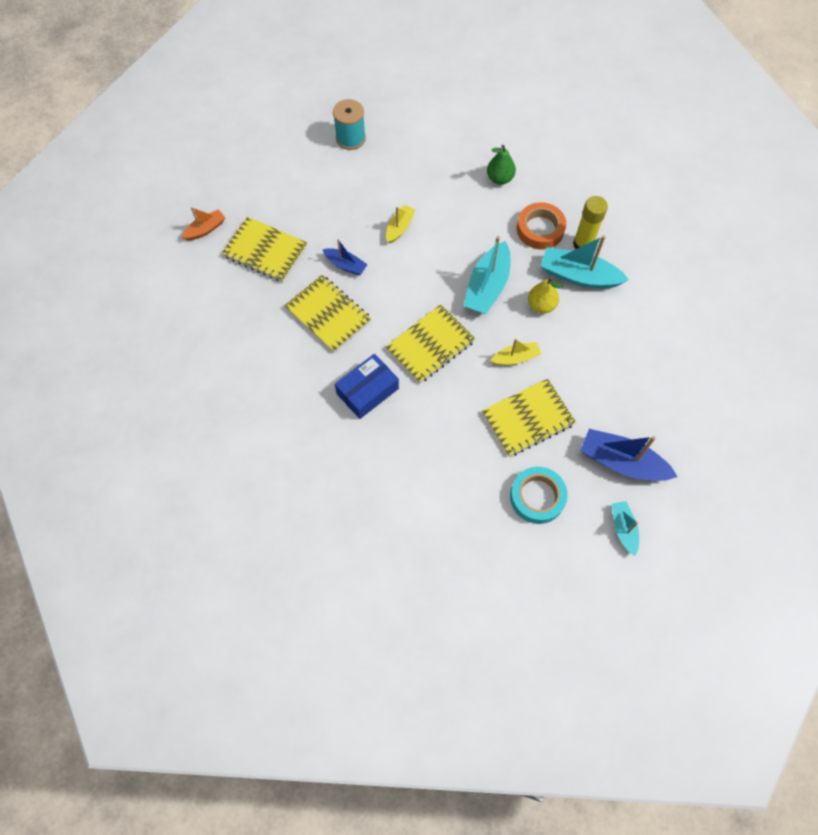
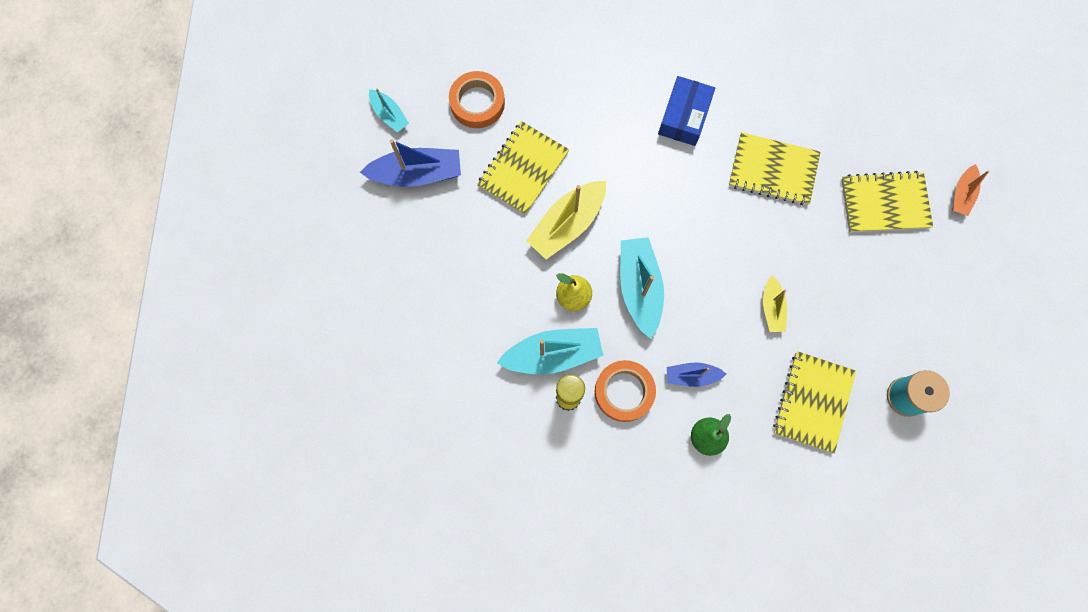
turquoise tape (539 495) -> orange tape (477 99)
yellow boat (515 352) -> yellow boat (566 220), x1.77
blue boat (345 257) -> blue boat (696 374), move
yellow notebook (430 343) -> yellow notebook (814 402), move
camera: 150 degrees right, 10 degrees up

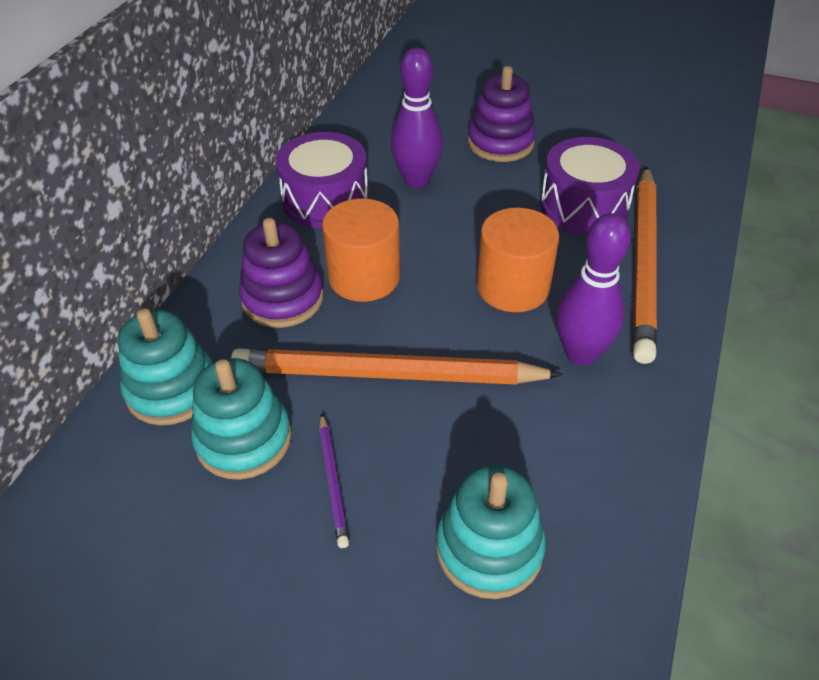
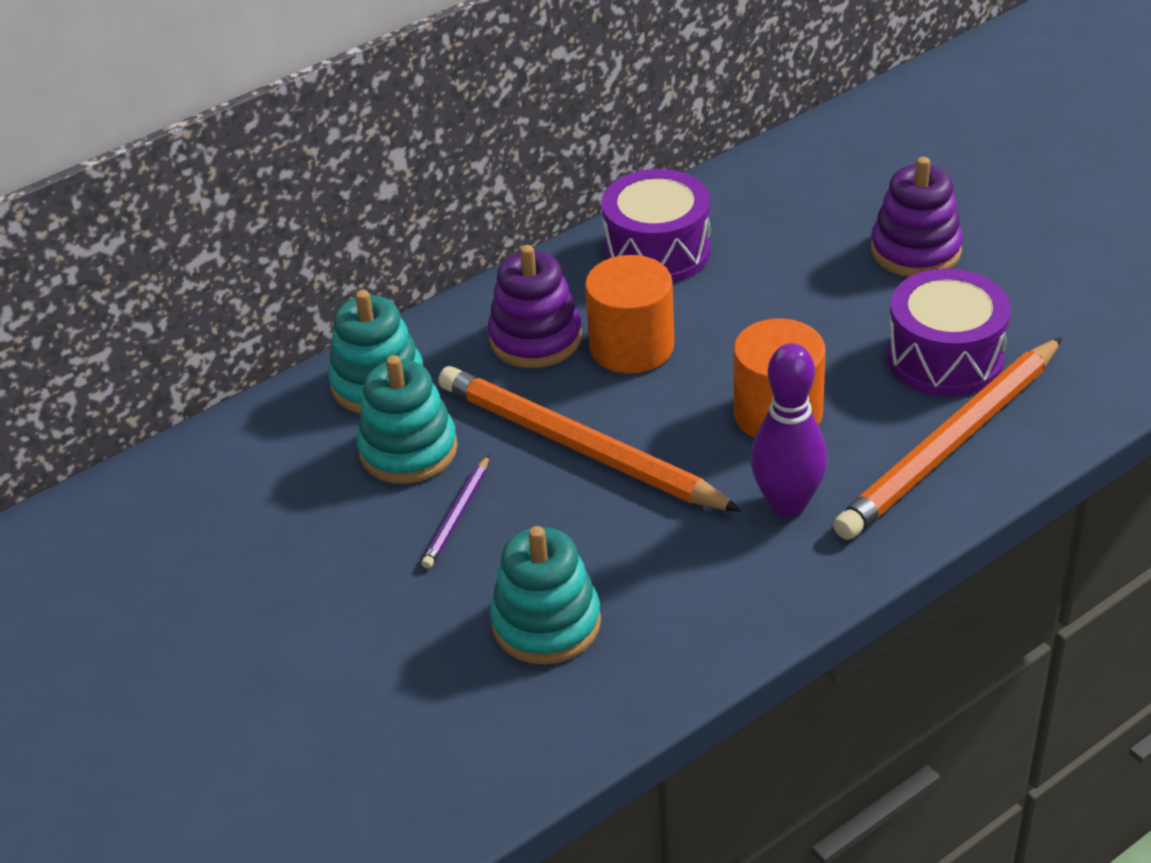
purple bowling pin (417 117) -> none
camera: 35 degrees right, 5 degrees down

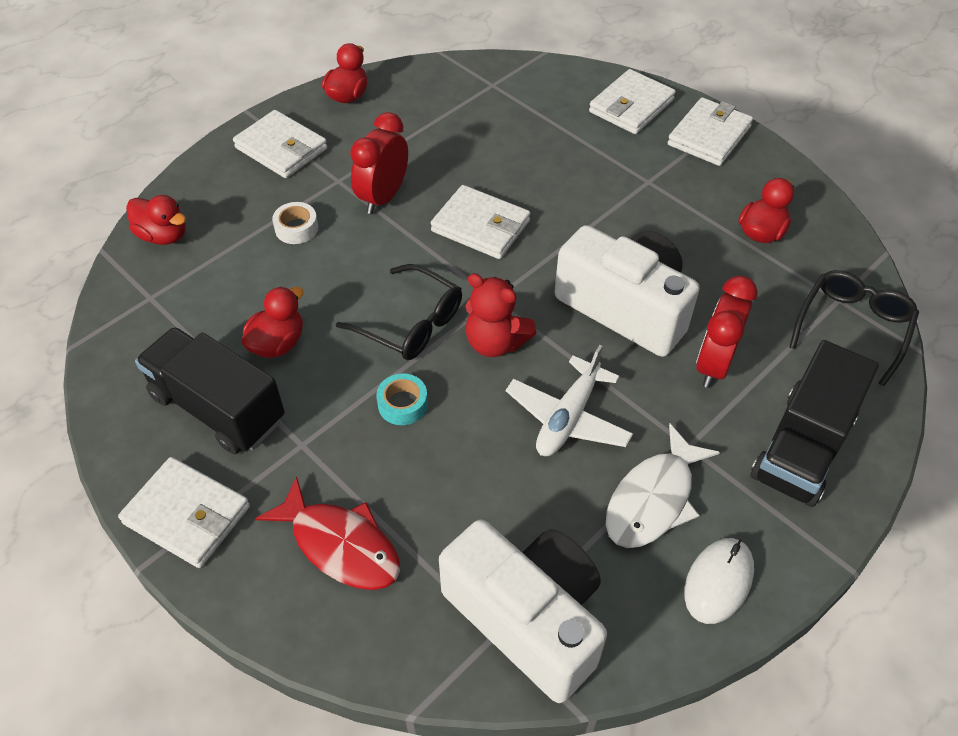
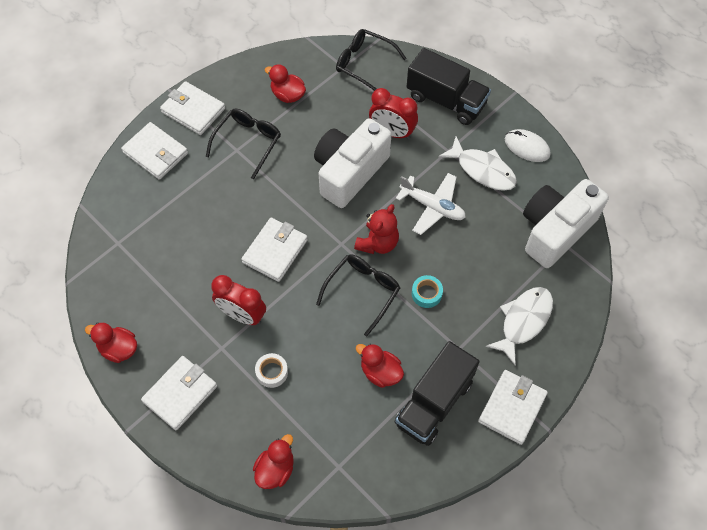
none -> black glasses (243 144)
red fish (327 533) -> white fish (519 326)
camera: 90 degrees left, 10 degrees up

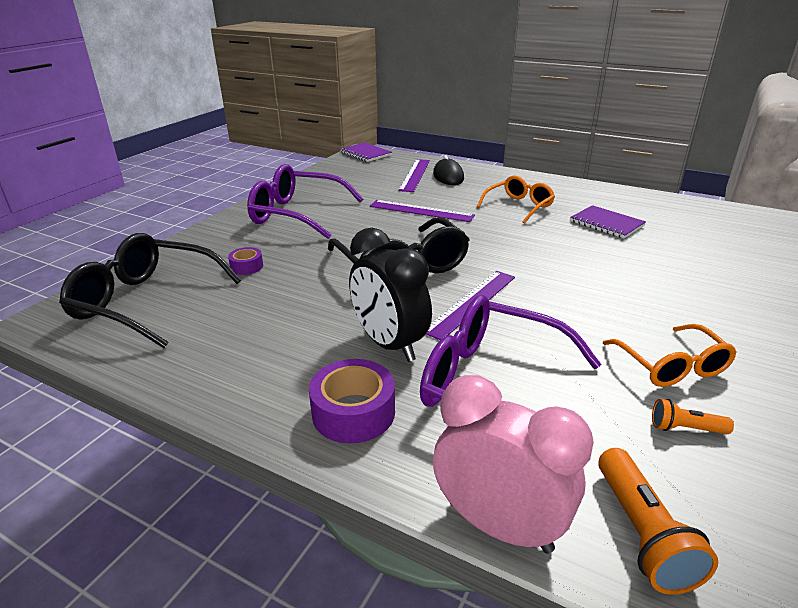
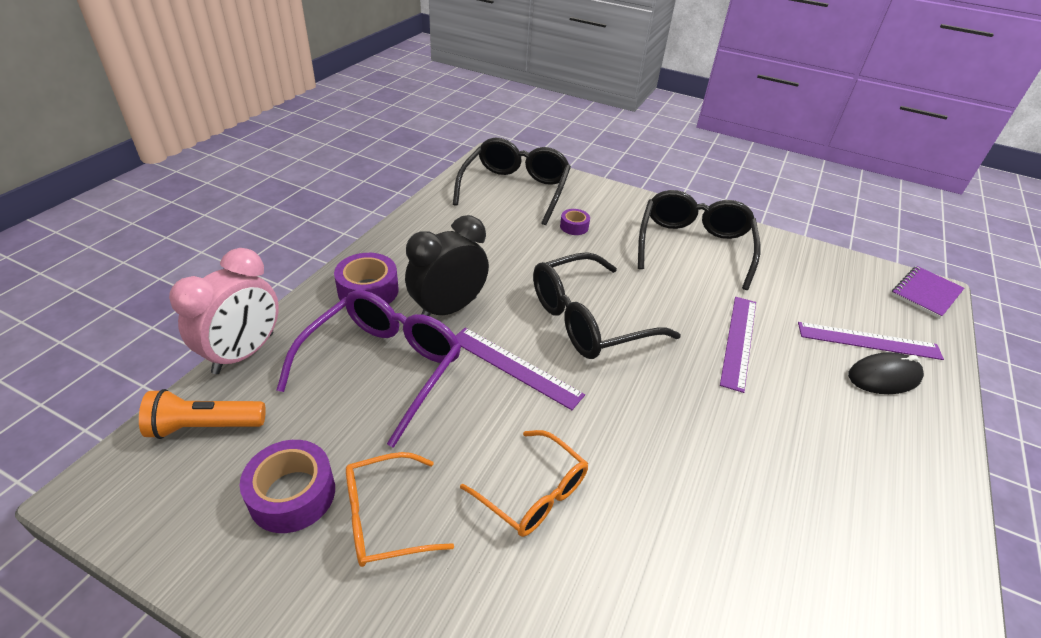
orange flashlight (693 416) -> purple tape (287 486)
orange glasses (516 200) -> orange glasses (524 483), move
purple glasses (305 201) -> black glasses (699 240)
purple notebook (608 221) -> none
camera: 85 degrees right, 10 degrees up

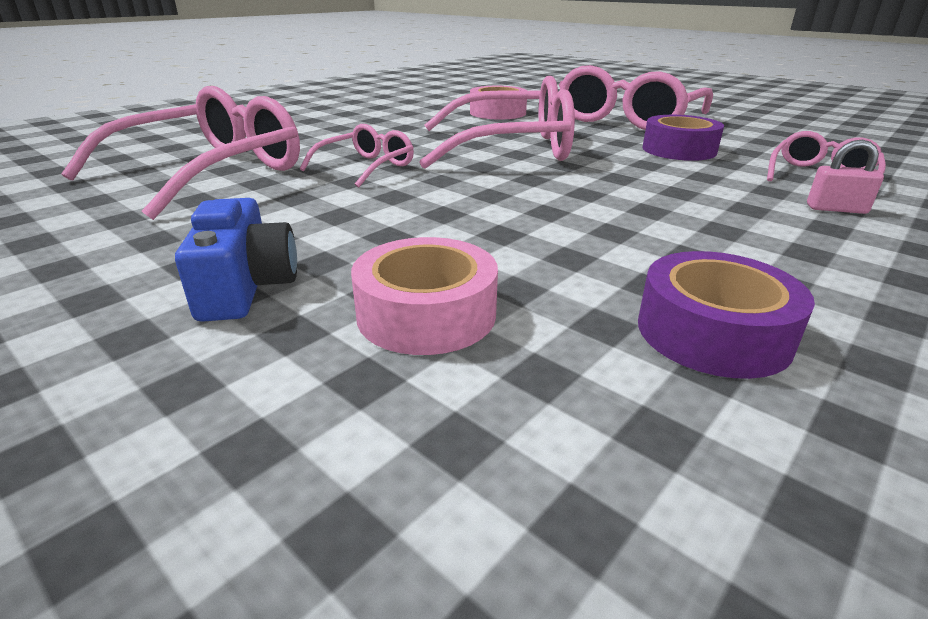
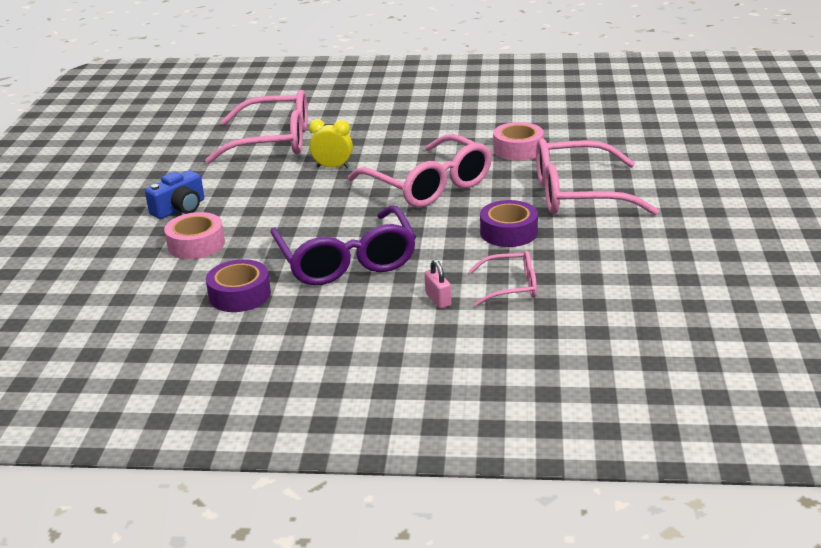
none -> purple glasses (343 245)
pink glasses (357 155) -> yellow clock (331 143)
camera: 55 degrees right, 0 degrees up

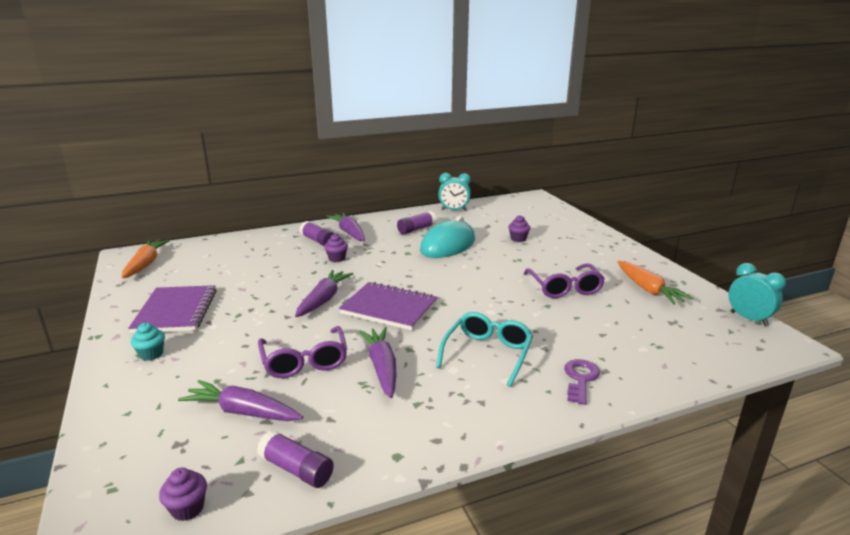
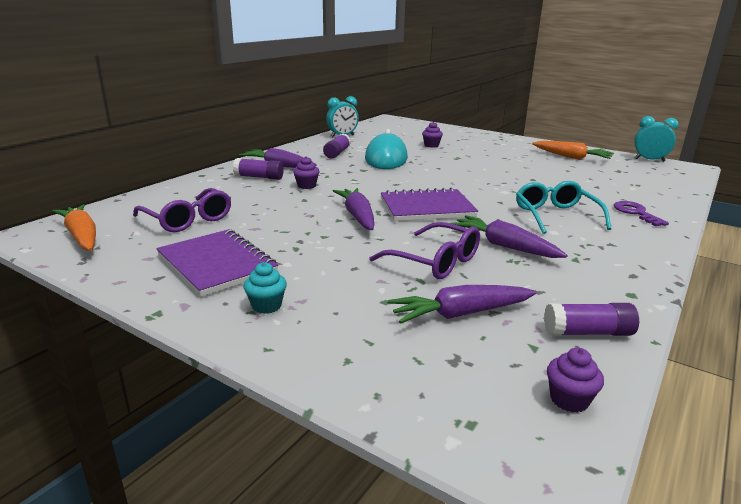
purple glasses (564 281) -> purple glasses (182 210), move
camera: 35 degrees left, 0 degrees up

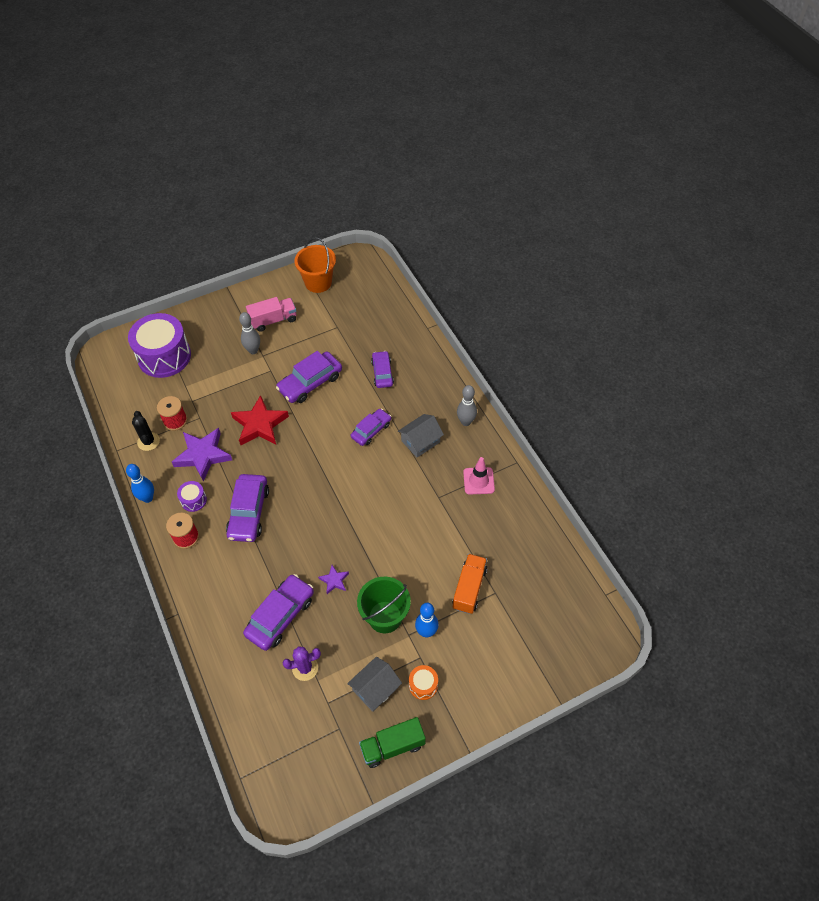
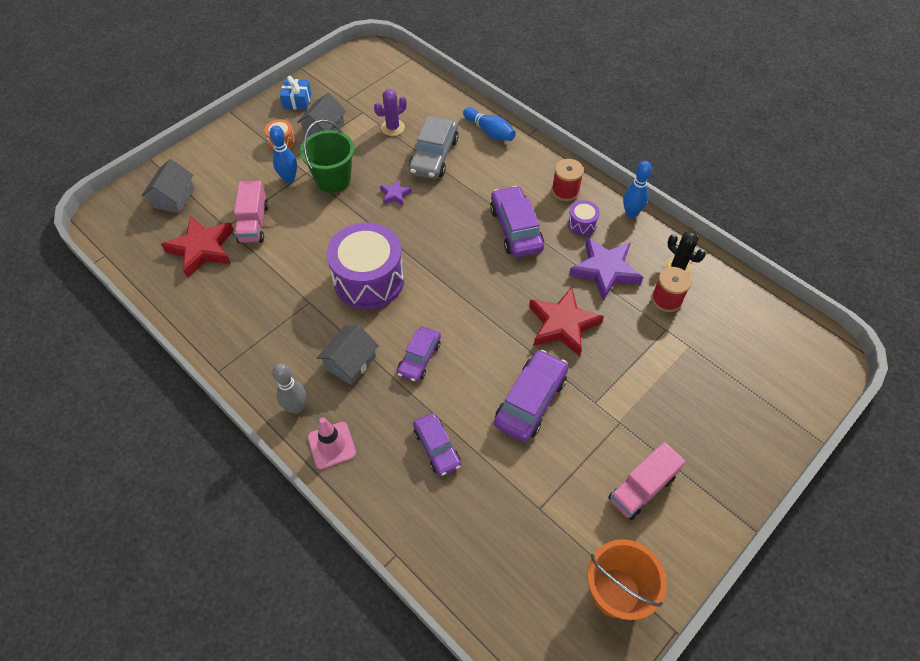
none -> grey house (168 186)
none -> red star (197 246)
orange truck (469 584) -> pink truck (251 211)
green truck (392 742) -> blue gift (296 93)
pink traffic cone (479 475) -> pink traffic cone (332 443), move
purple drum (159 345) -> purple drum (365 266), move
purple car (278 612) -> grey car (433 147)
none -> blue bowling pin (489 124)
grey bowling pin (249 333) -> none
camera: 160 degrees right, 0 degrees up

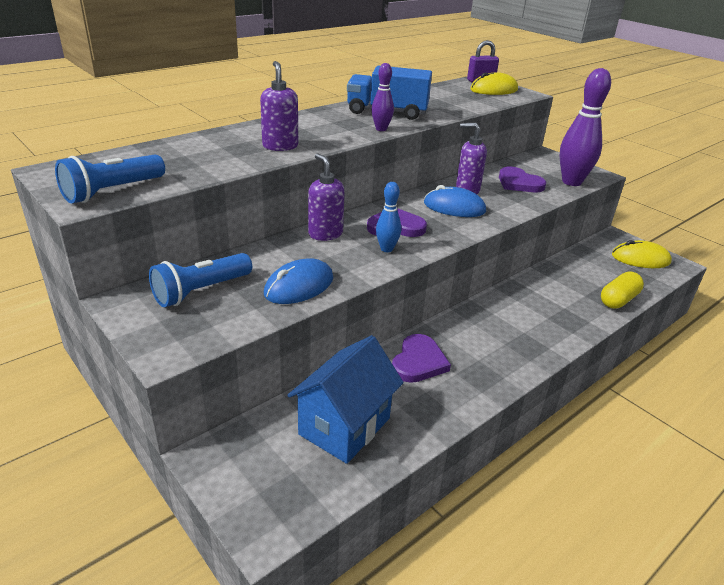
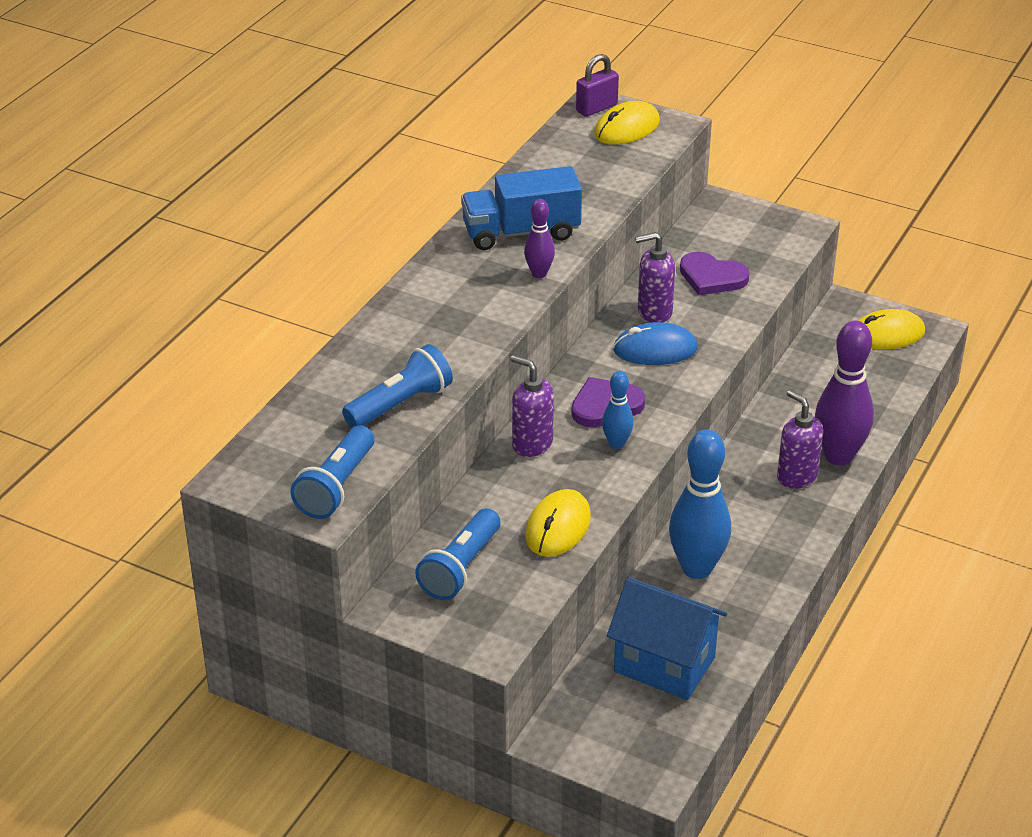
none -> blue flashlight (397 386)
blue mouse (299 281) -> yellow mouse (558 523)
blue house (345 399) -> blue house (667 638), 75 degrees counterclockwise
purple heart (421 358) -> blue bowling pin (700 504)
purple soap dispenser (279 106) -> purple soap dispenser (800 439), move
purple bowling pin (585 127) -> purple bowling pin (844 393), move
yellow capsule (622 290) -> none
camera: 20 degrees left, 5 degrees up

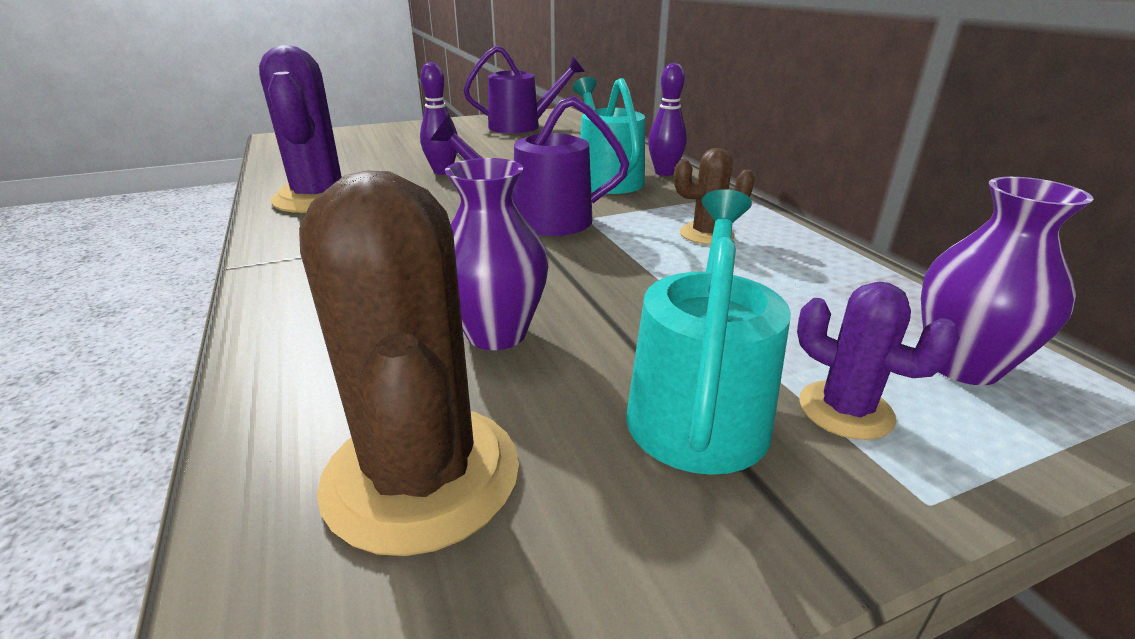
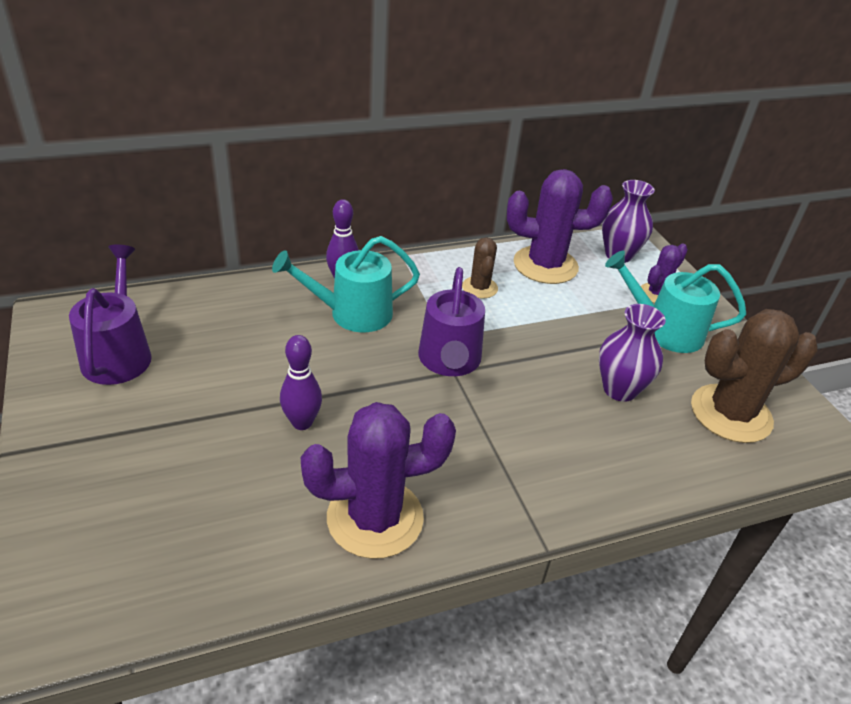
none -> purple cactus (560 226)
camera: 90 degrees left, 10 degrees up

